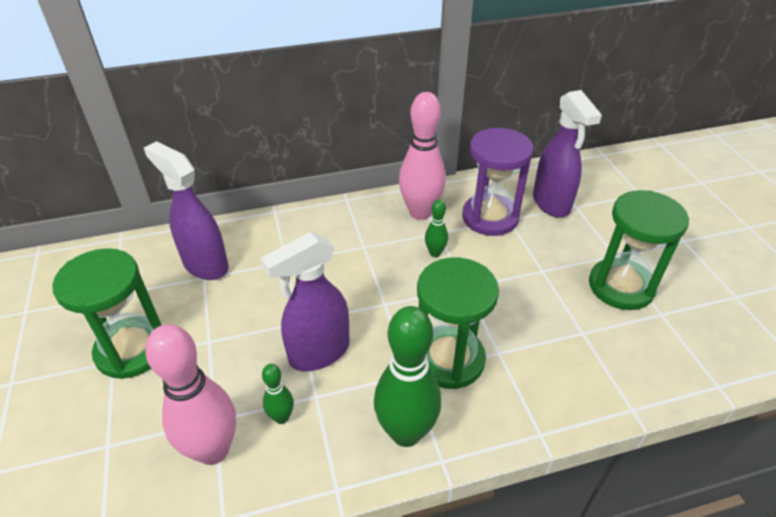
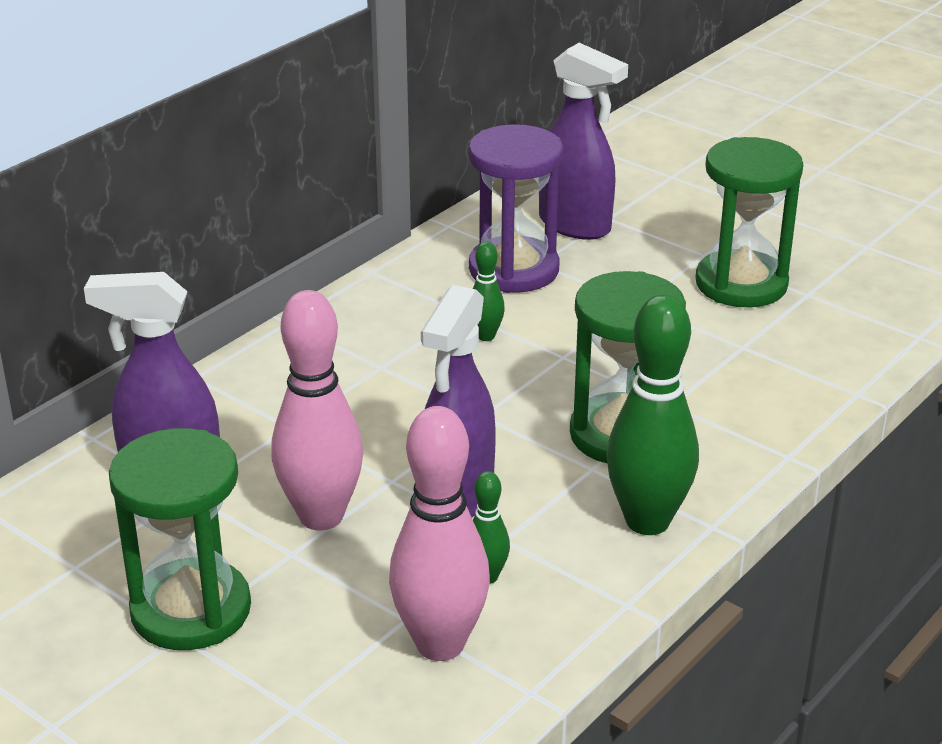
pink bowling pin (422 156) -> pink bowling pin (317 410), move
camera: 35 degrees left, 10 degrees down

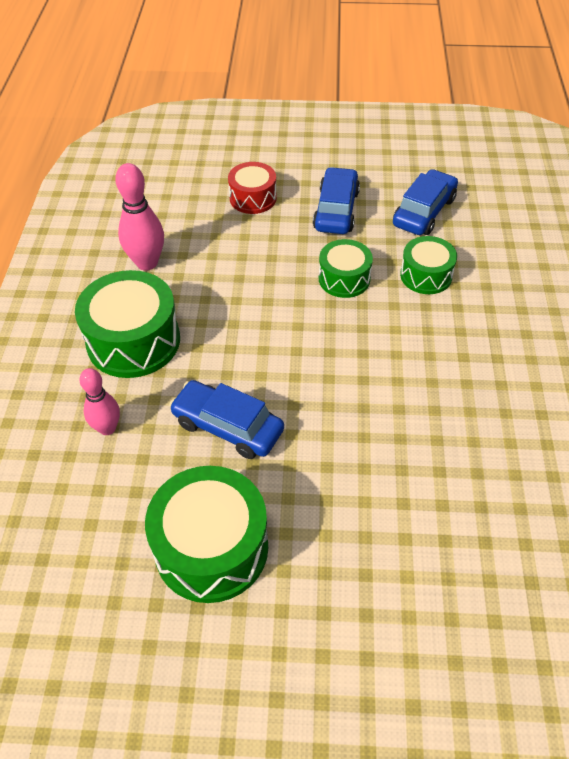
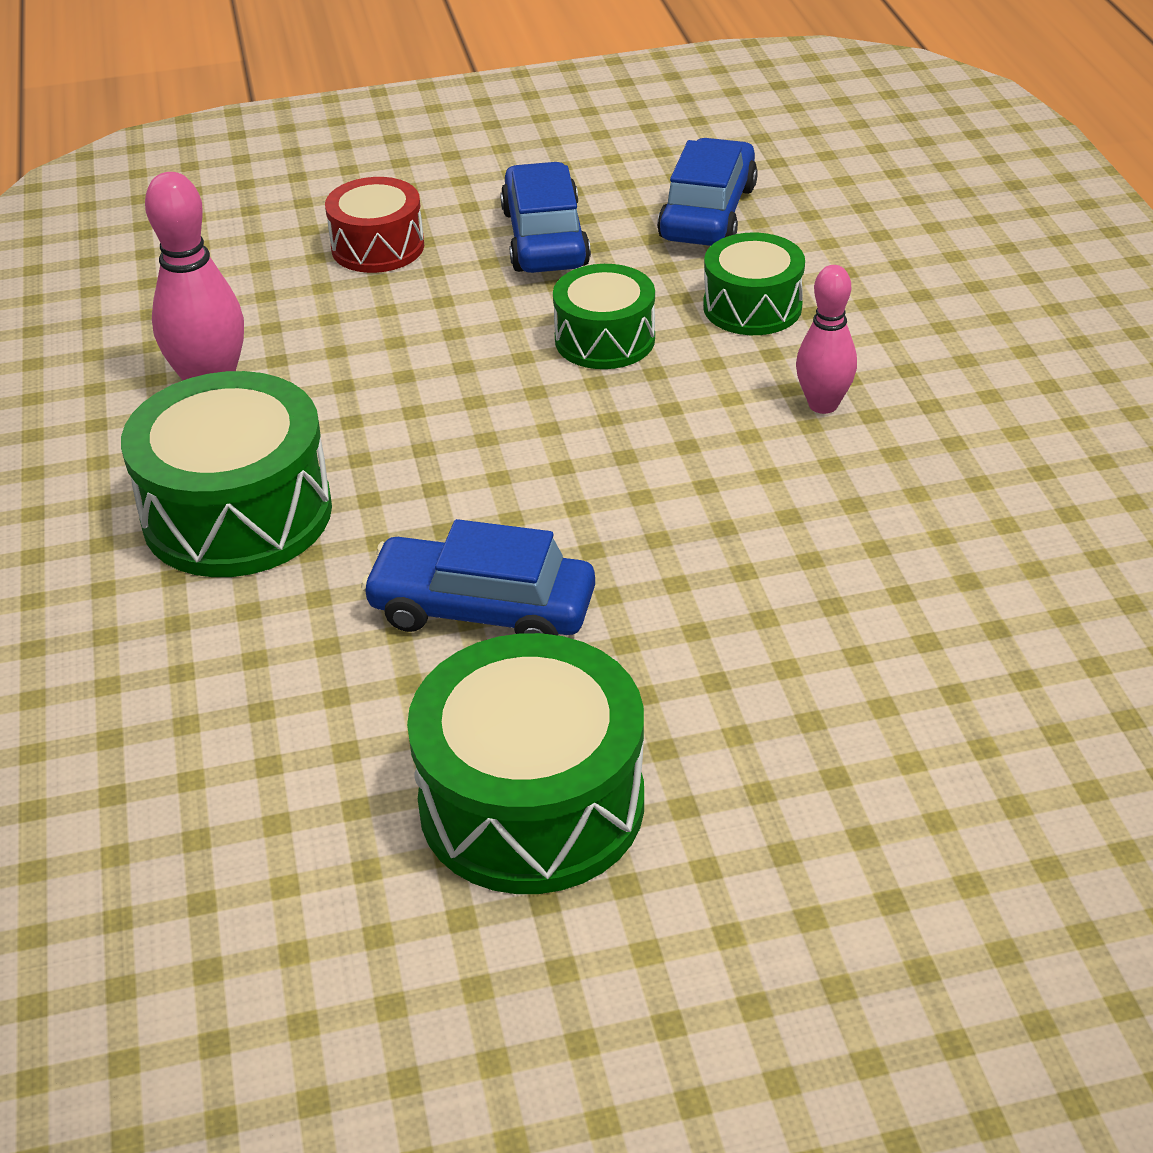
pink bowling pin (100 401) -> pink bowling pin (826 339), move
camera: 15 degrees left, 10 degrees down

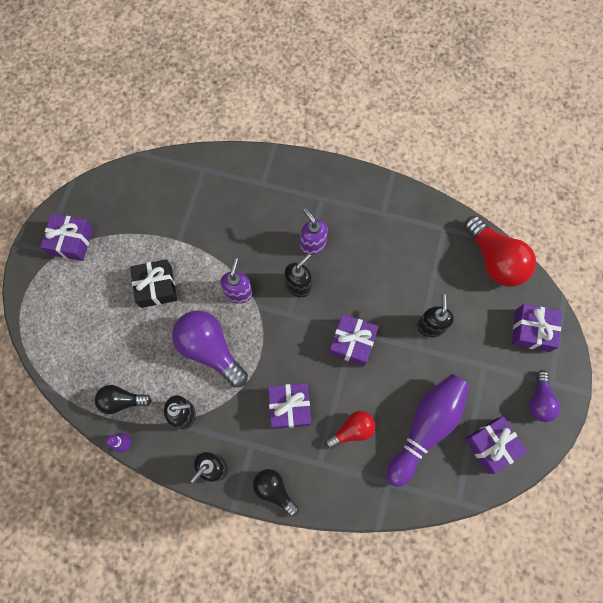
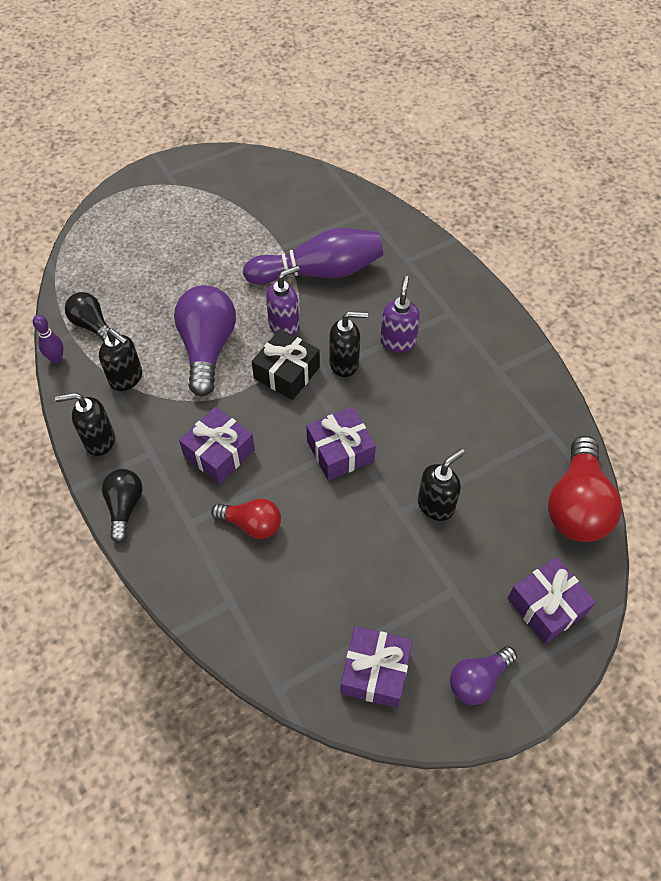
purple bowling pin (428 430) -> purple bowling pin (313 256), move
black gift (153 283) -> black gift (286 364), move
purple gift (66 237) -> none
camera: 45 degrees right, 15 degrees down

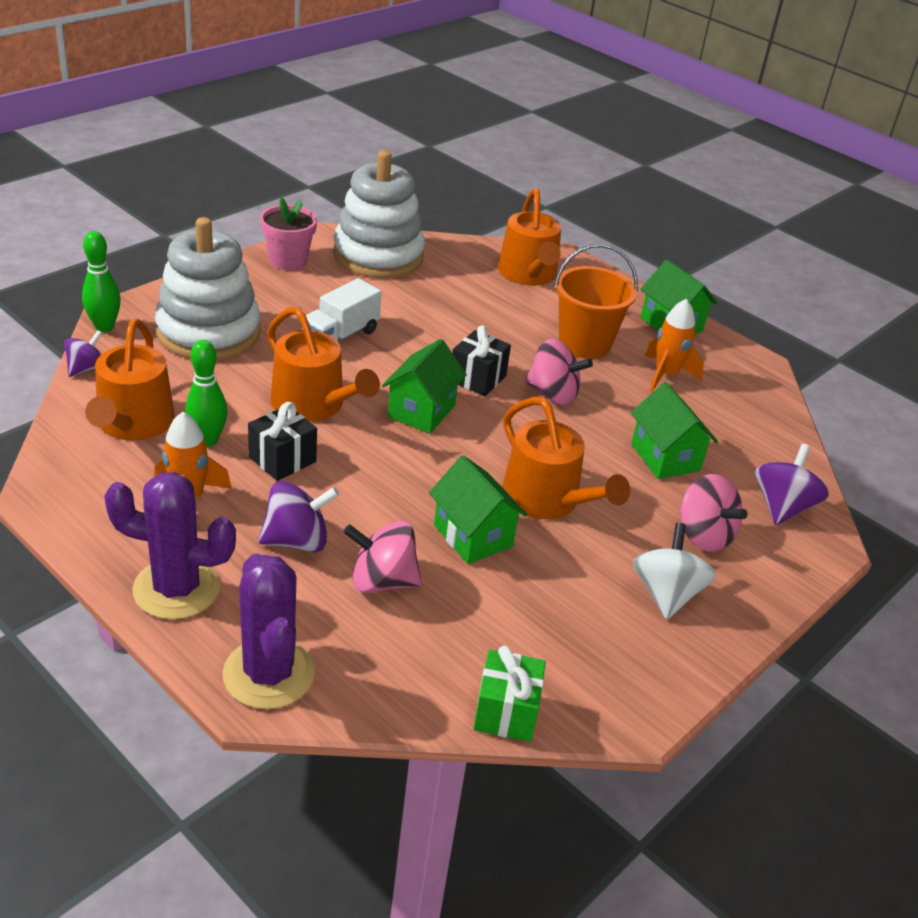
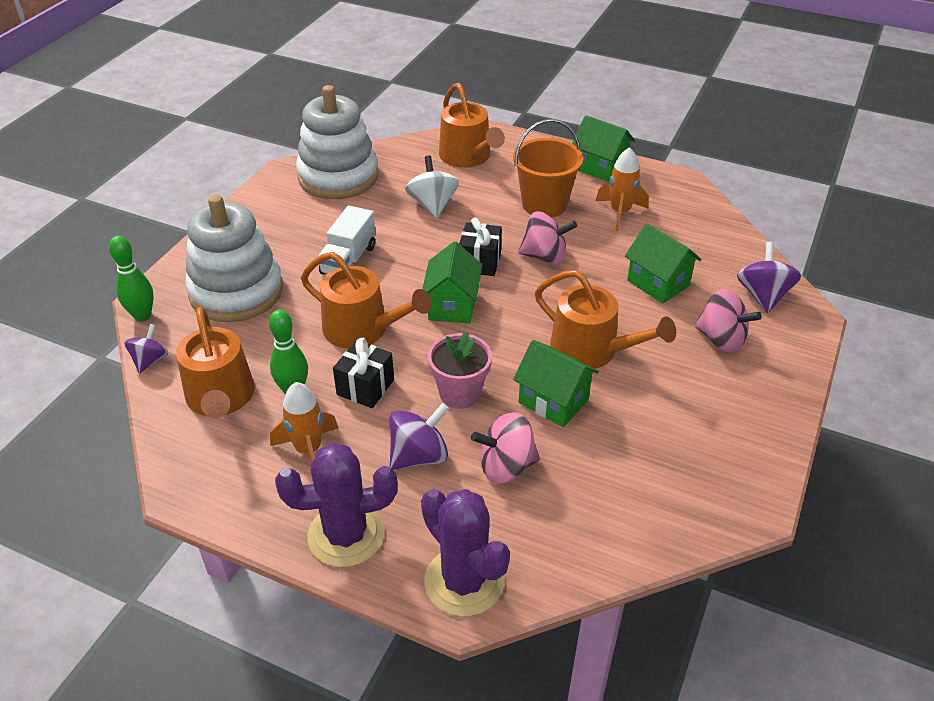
white spinning top (674 571) -> white spinning top (432 187), move
pink flower pot (288 233) -> pink flower pot (460 370), move
green gift (510 694) -> none
camera: 15 degrees left, 5 degrees up

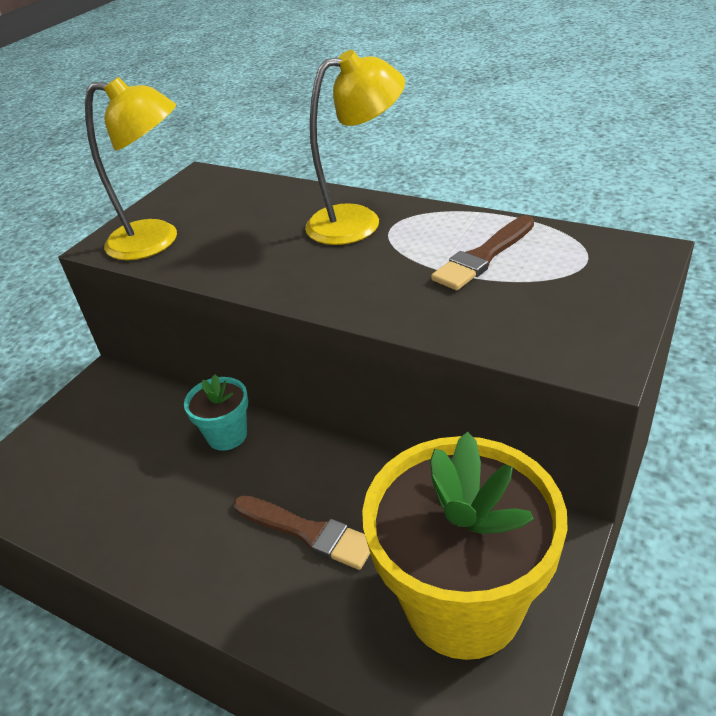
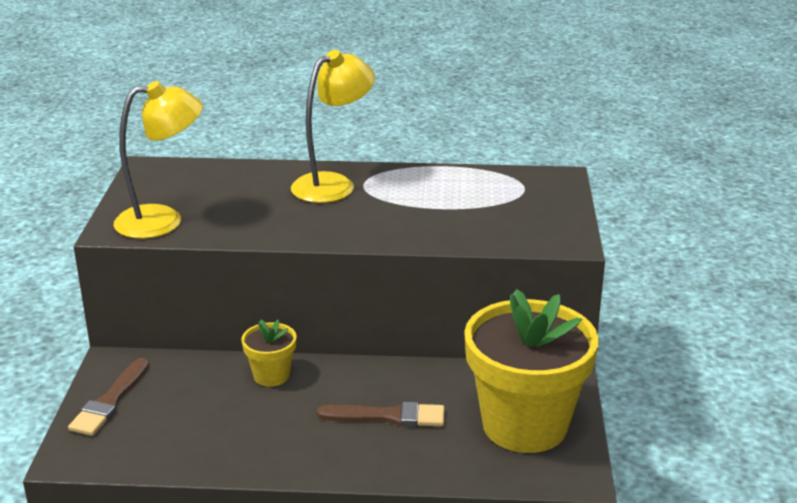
brown brush (482 252) -> brown brush (108 397), move
turquoise flower pot (216 412) -> yellow flower pot (268 353)
camera: 30 degrees left, 10 degrees down

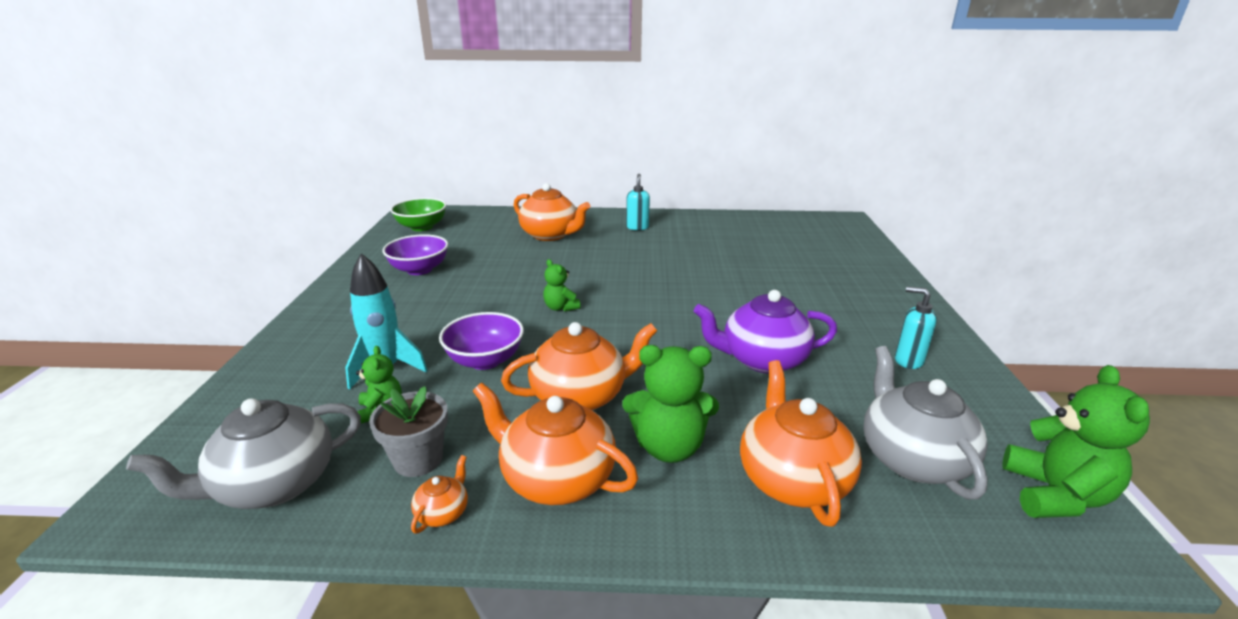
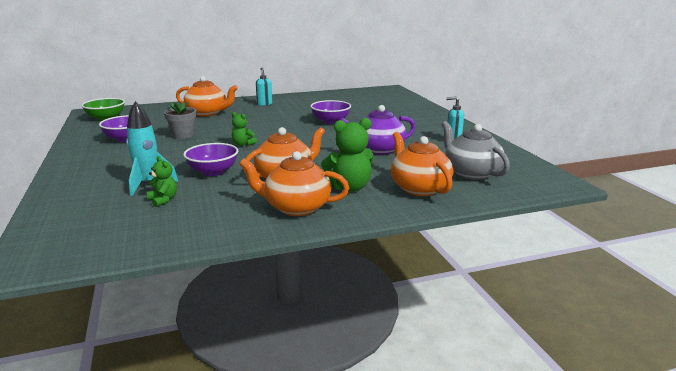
grey flower pot (408 431) -> grey flower pot (180 120), move
none -> purple bowl (330 112)
grey teapot (243 453) -> none
orange teapot (439 494) -> none
green teddy bear (1076 441) -> none
camera: 20 degrees left, 5 degrees down

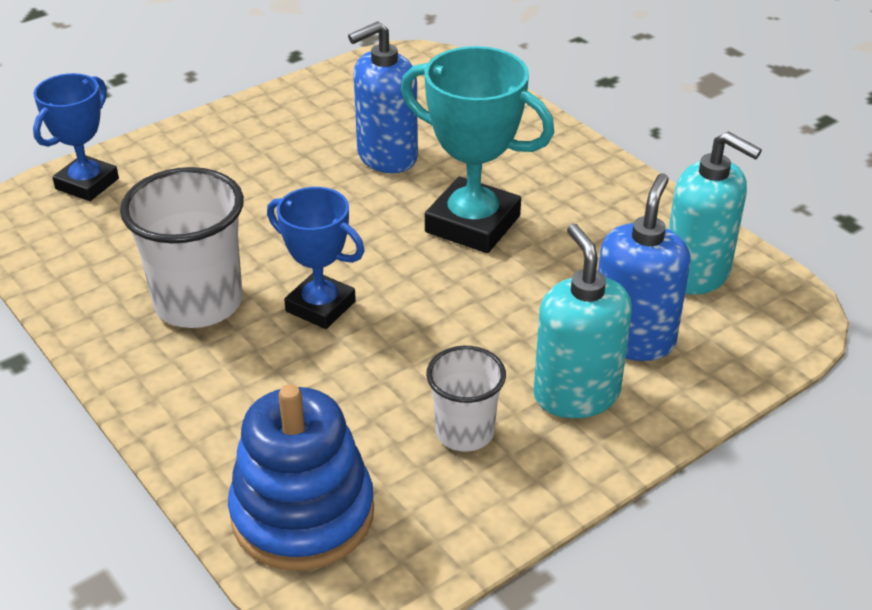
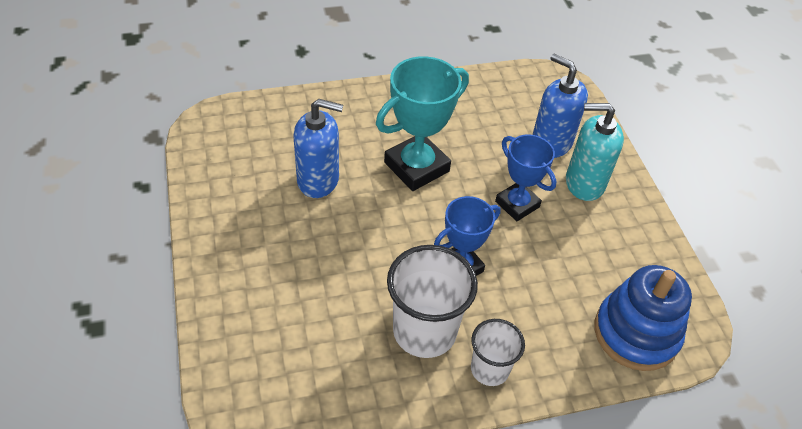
blue soap dispenser (383 97) -> blue soap dispenser (318 148), 75 degrees counterclockwise
white cup (466 399) -> white cup (498 352), move
blue trophy (76 137) -> blue trophy (526 177), move
turquoise soap dispenser (715 213) -> none
camera: 70 degrees left, 10 degrees up

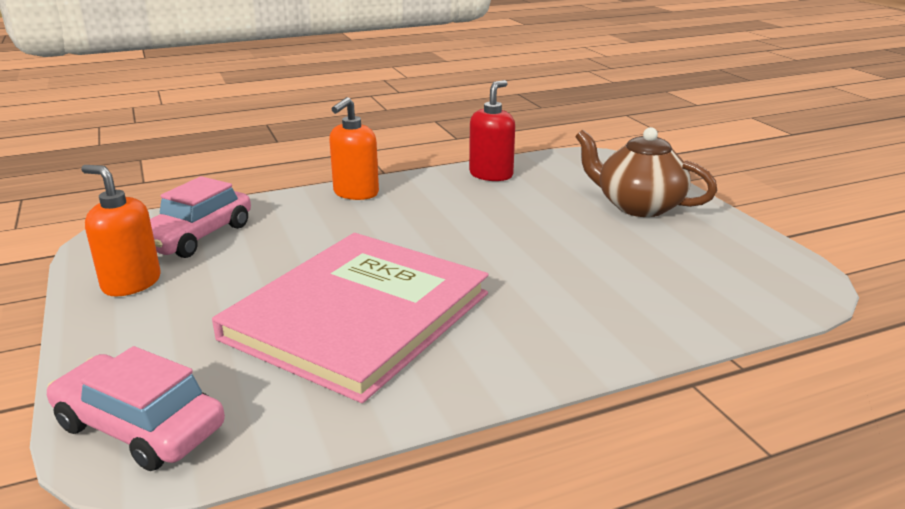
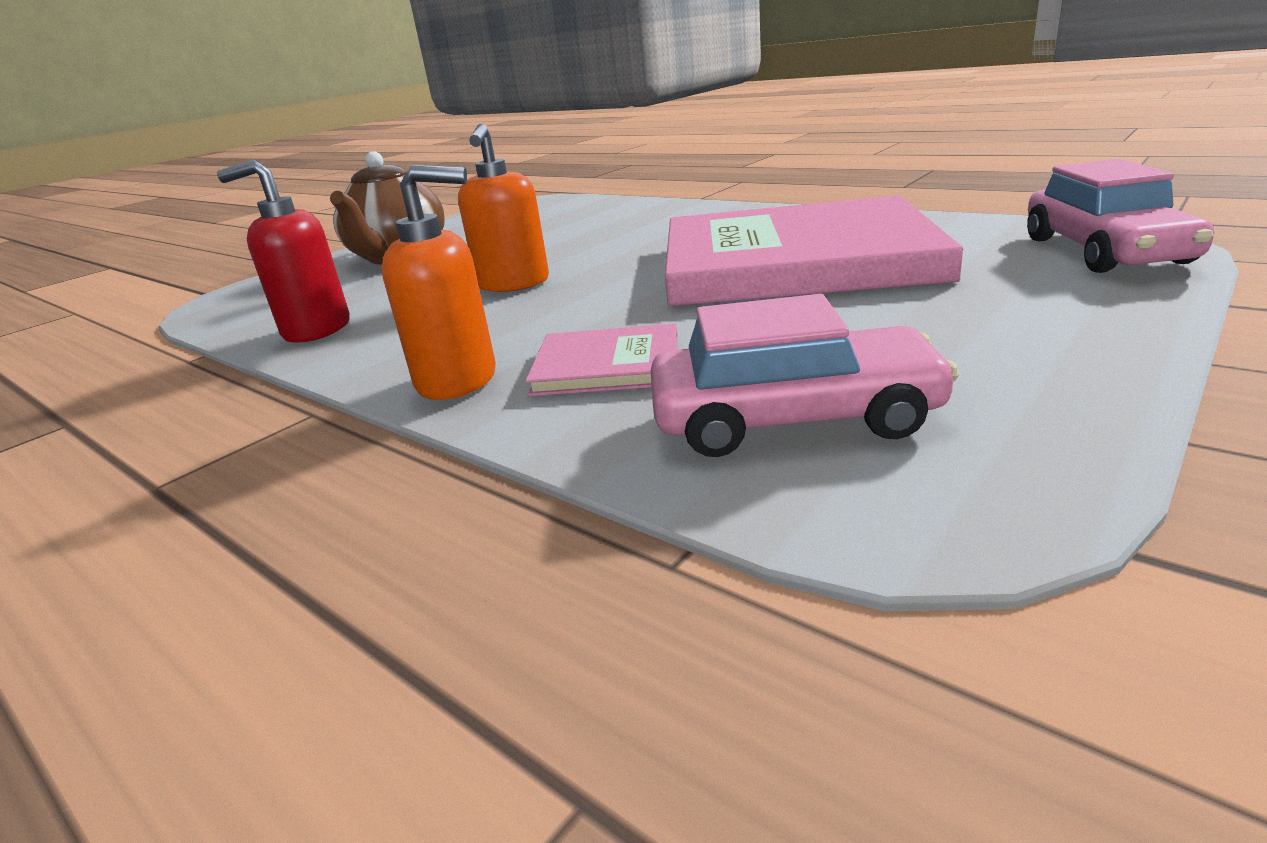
orange soap dispenser (121 230) -> orange soap dispenser (503 208), move
none -> pink book (602 359)
camera: 115 degrees left, 0 degrees up

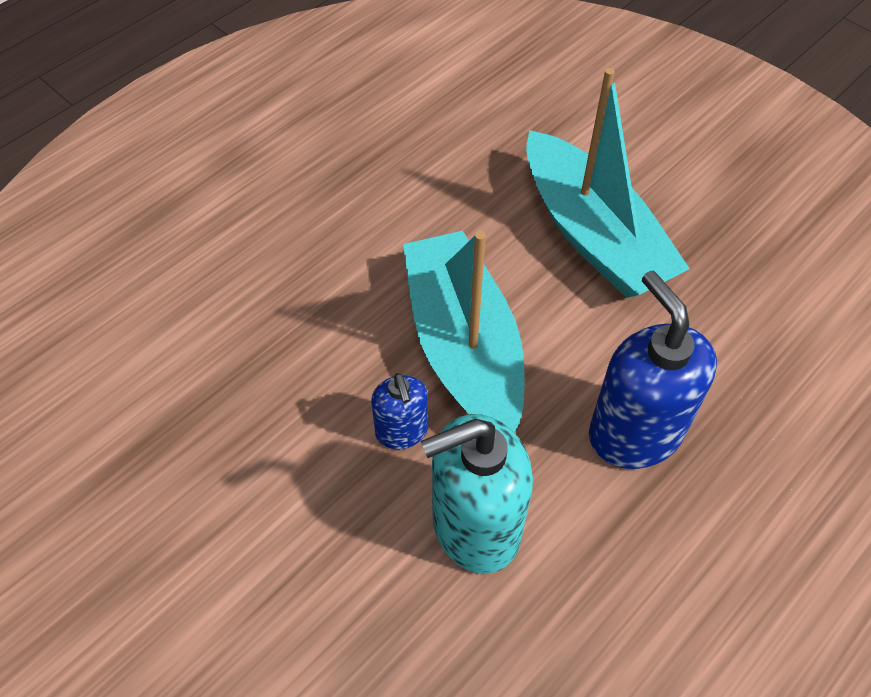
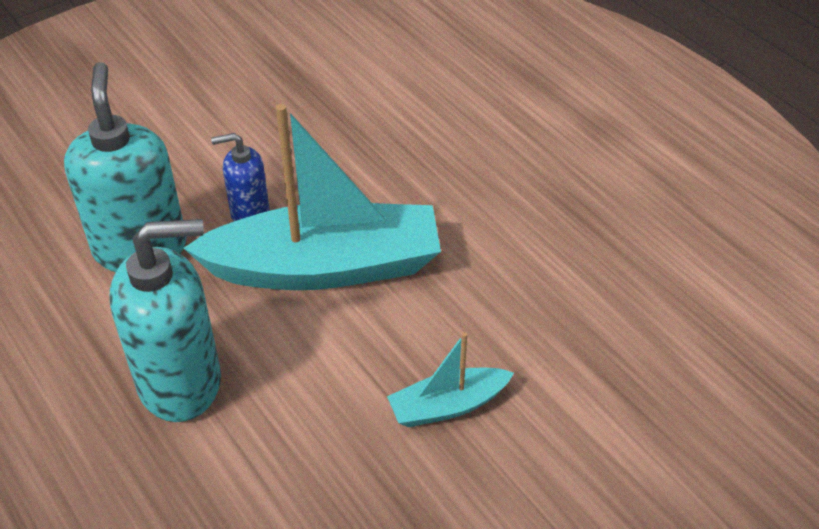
blue soap dispenser (653 369) -> turquoise soap dispenser (165 320)
turquoise boat (608 183) -> turquoise boat (450 379), x0.47
camera: 100 degrees right, 10 degrees down

